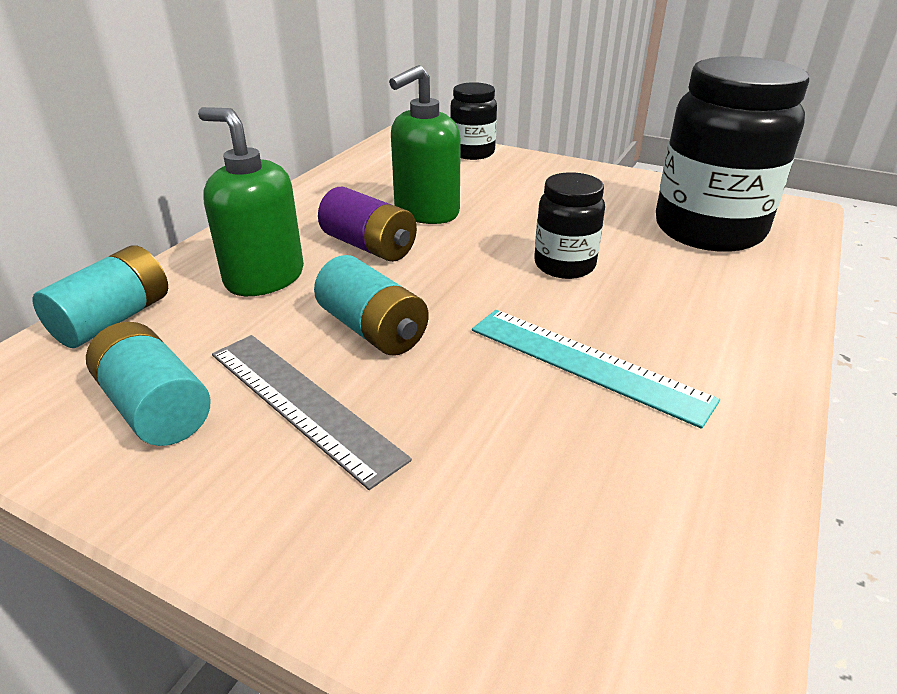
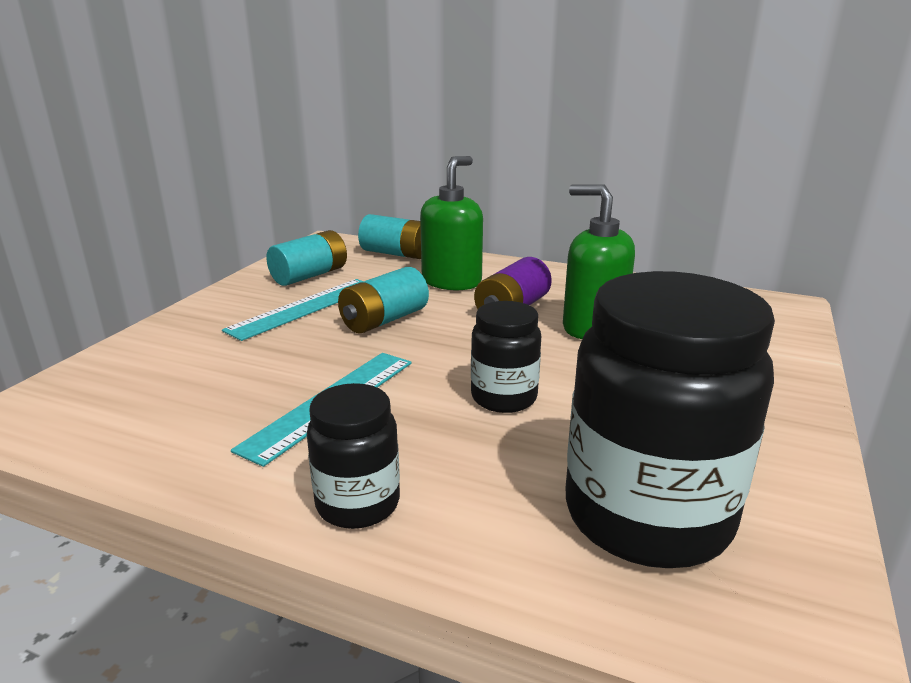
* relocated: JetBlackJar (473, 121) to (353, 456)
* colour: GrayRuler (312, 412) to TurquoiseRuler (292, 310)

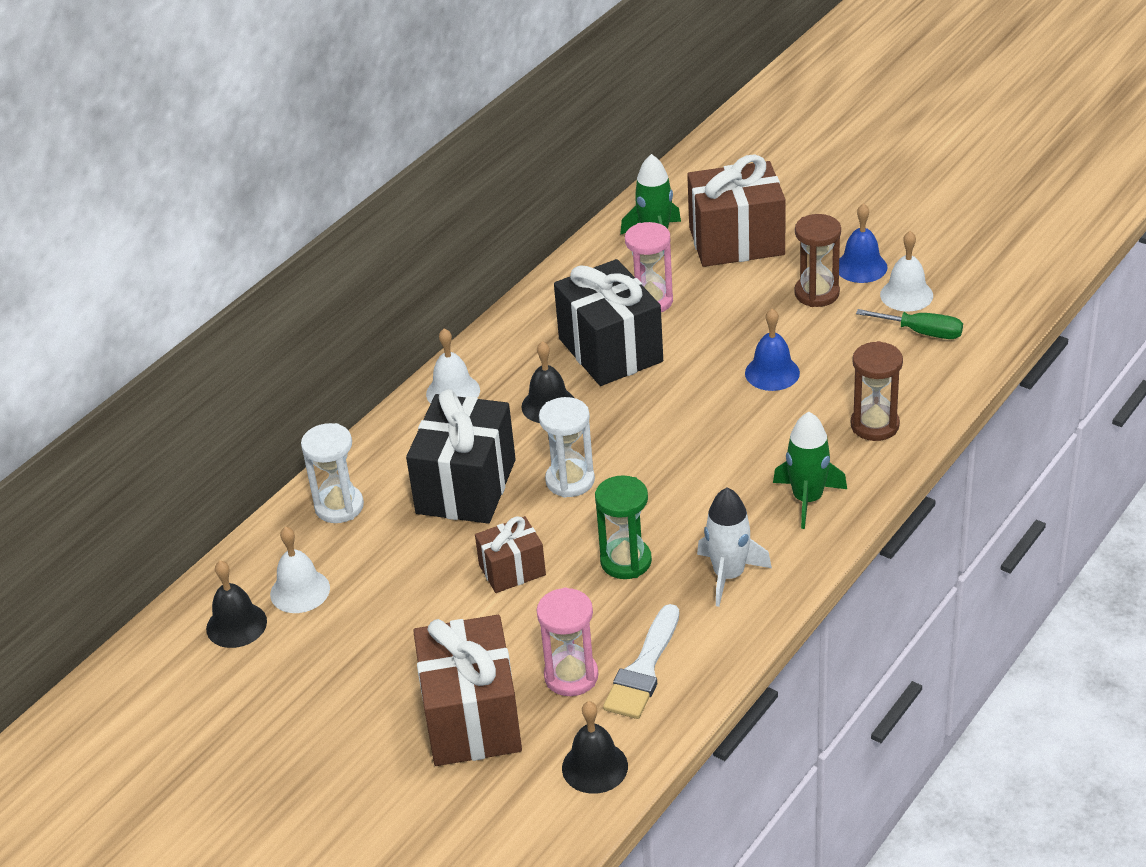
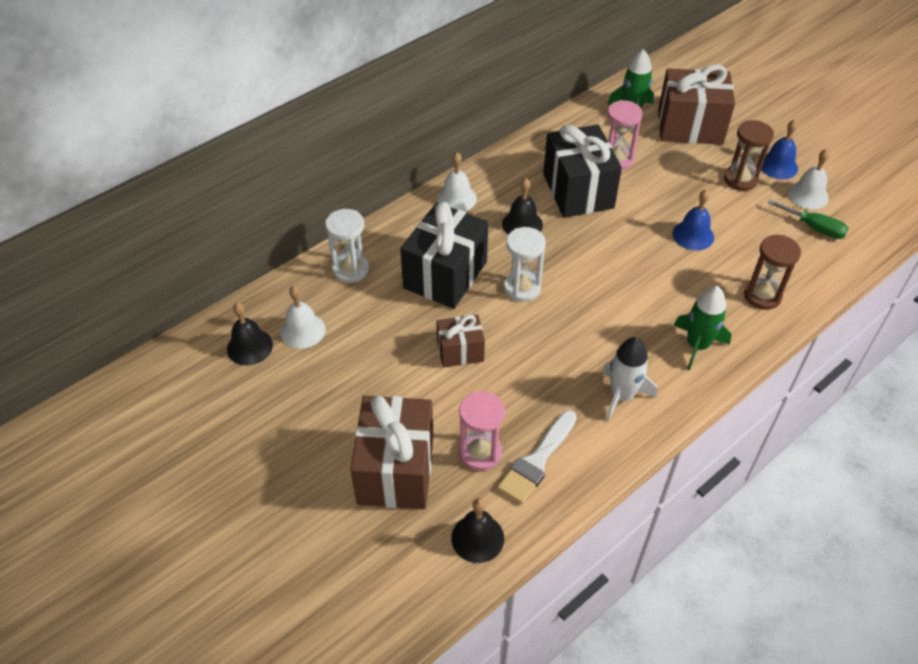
* missing: GreenSandglass (623, 527)

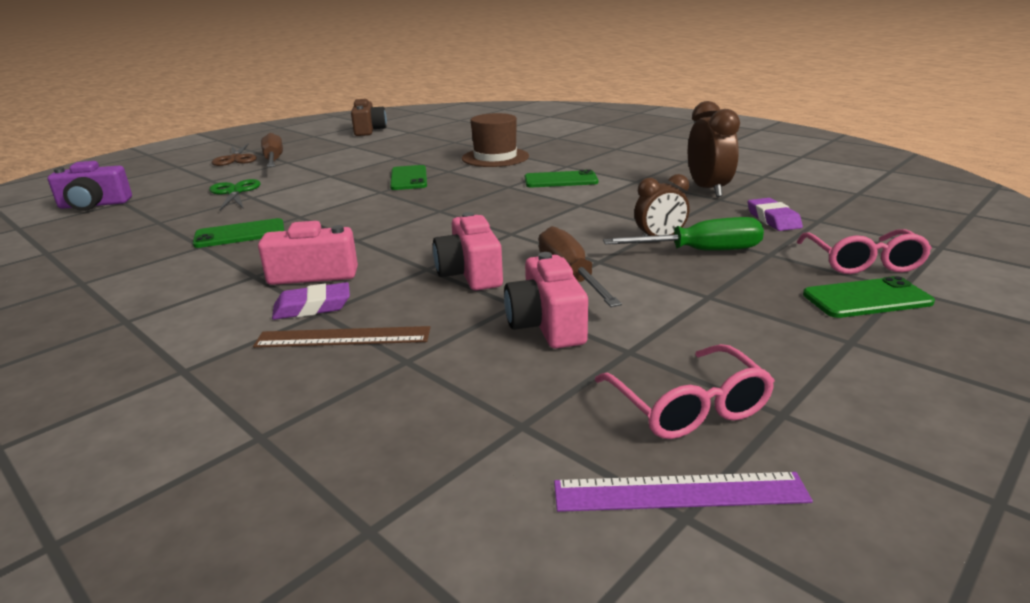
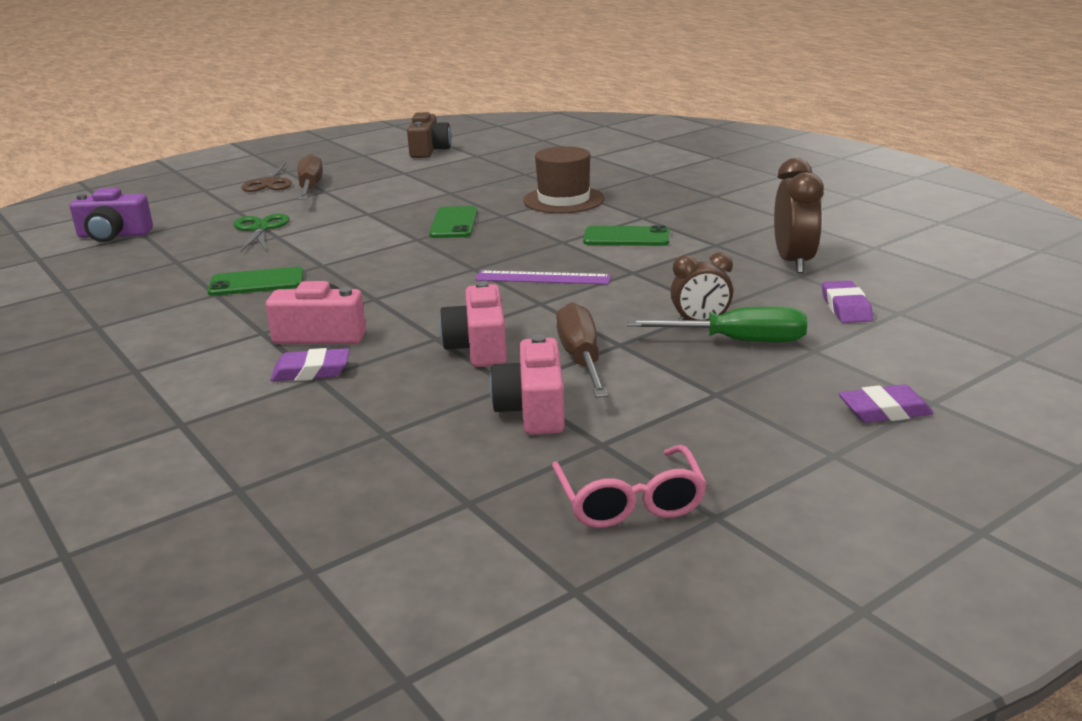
* missing: RosyGlasses (864, 251)
* exchanged: GreenPhone (869, 297) to VioletGumEraser (886, 403)
* missing: RussetRuler (341, 337)
* relocated: VioletRuler (683, 492) to (543, 277)

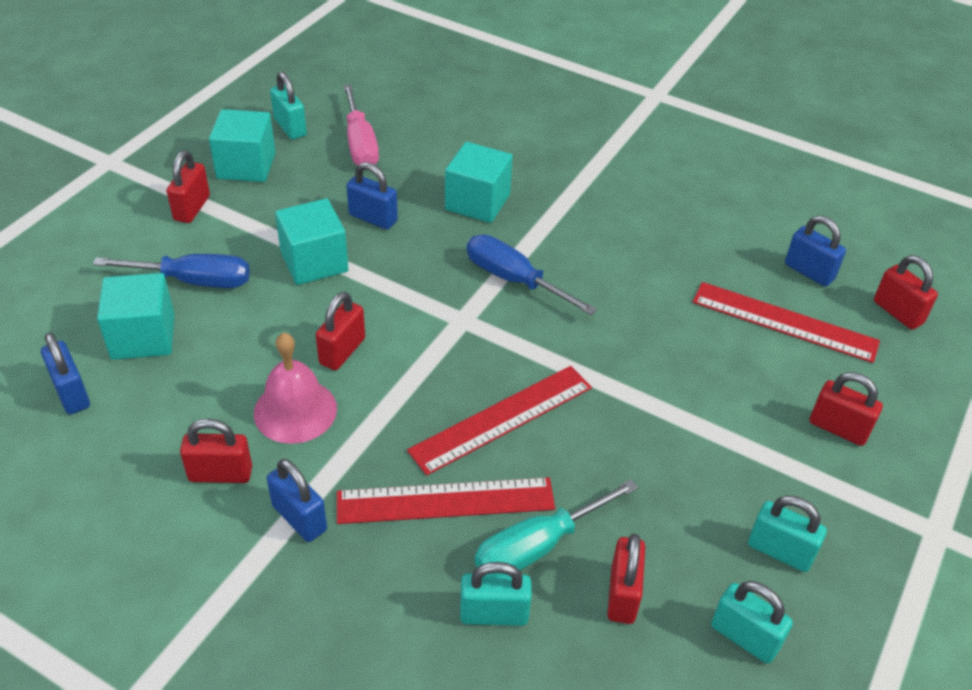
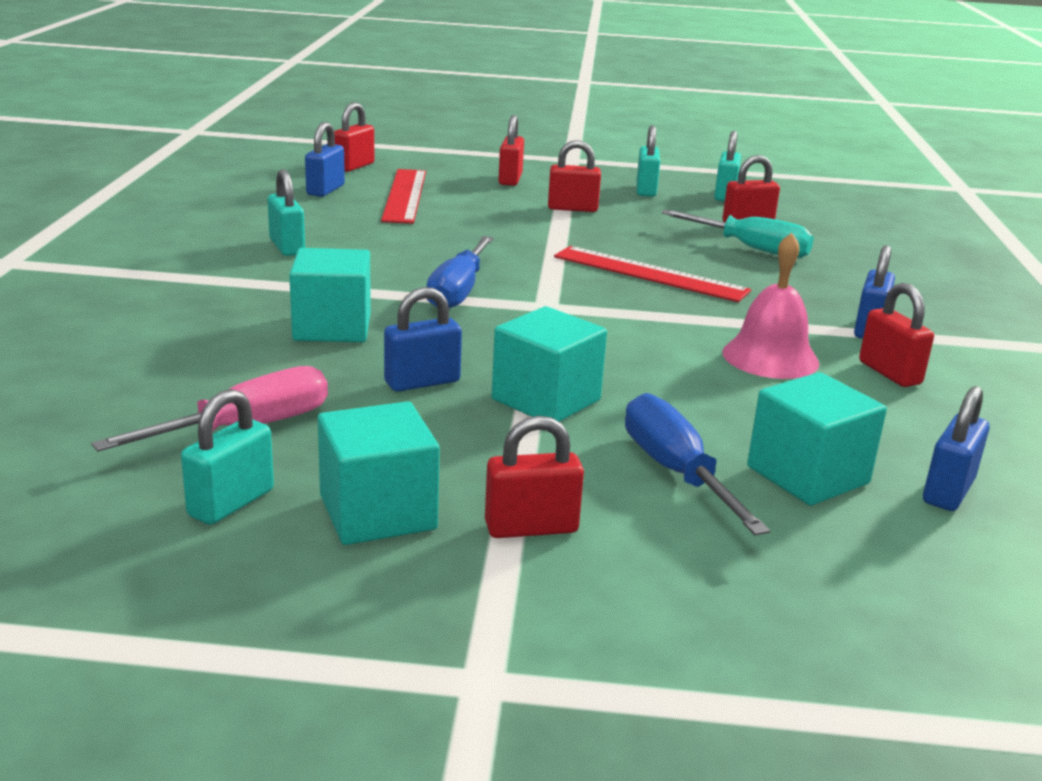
* spun: BlueLock (372, 196) = (423, 339) 60 degrees clockwise
* relocated: ScarletLock (340, 331) to (574, 176)
* missing: ScarletRuler (446, 500)
* relocated: TurquoiseLock (496, 594) to (286, 212)

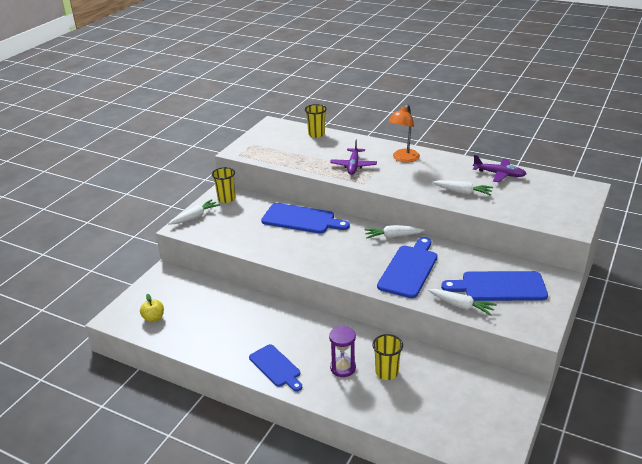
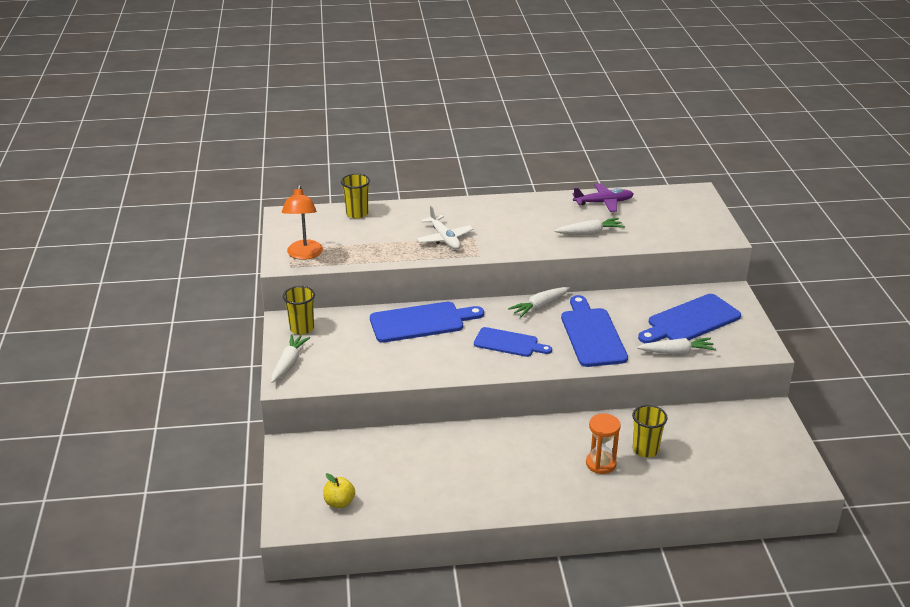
* relocated: BrightOrangeLamp (404, 133) to (302, 222)
* colour: VioletToyPlane (353, 157) to PureWhiteToyPlane (445, 228)
* colour: VioletSandglass (342, 351) to BrightOrangeSandglass (603, 443)
* relocated: BlueBreadBoard (275, 368) to (513, 342)

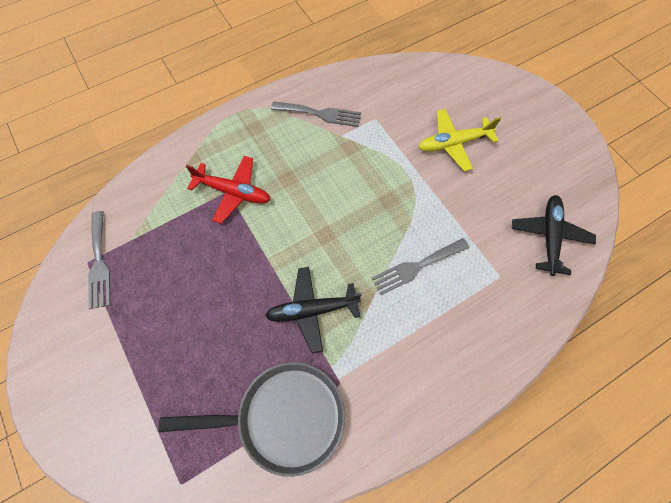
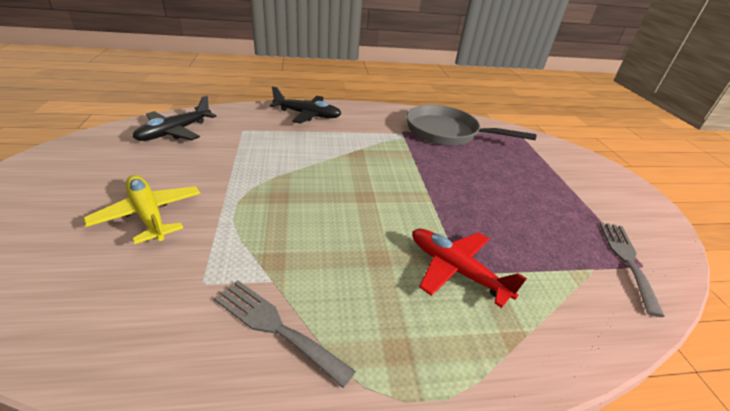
* spun: GoldenToyPlane (460, 140) = (141, 209) 135 degrees counterclockwise
* missing: GrayTableFork (420, 266)
* relocated: JetBlackToyPlane (313, 310) to (306, 105)

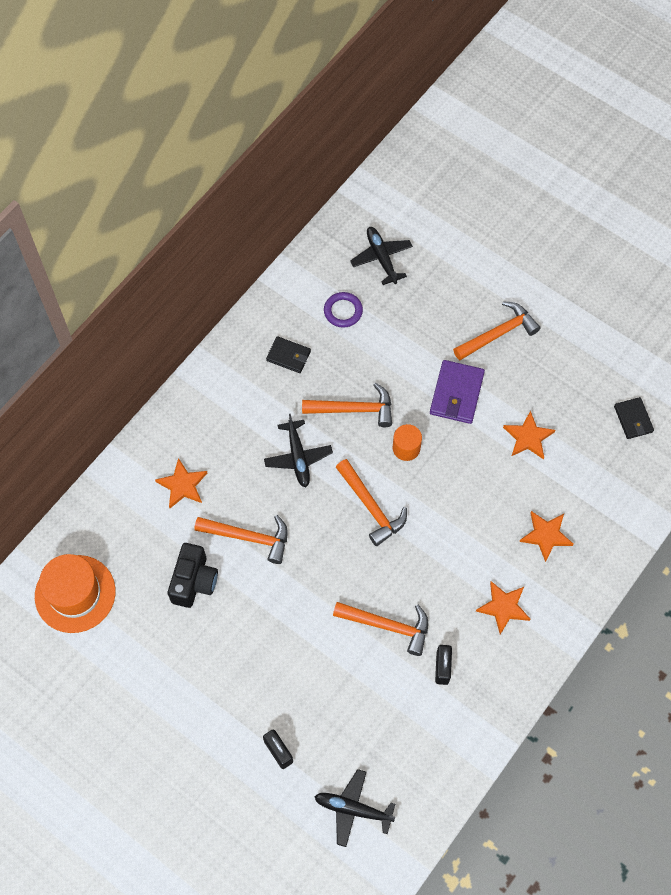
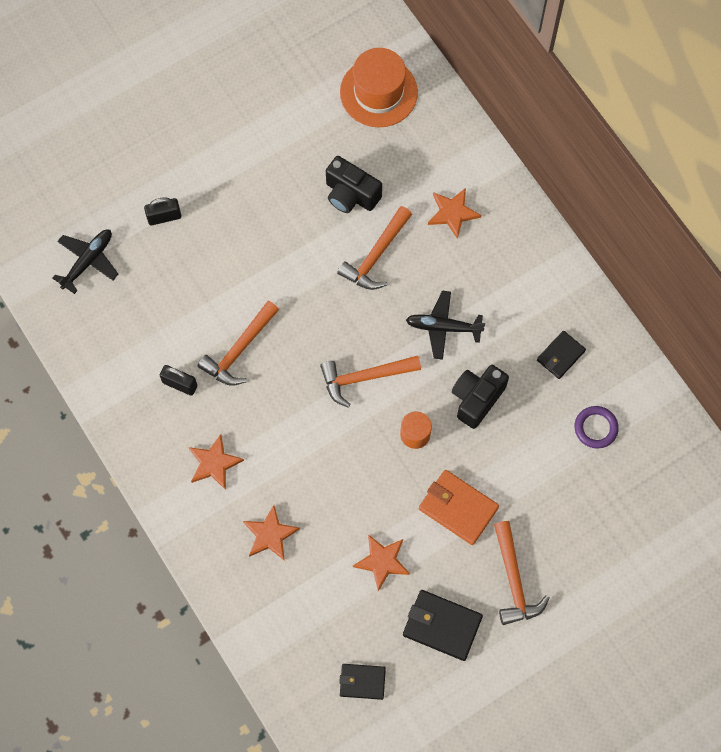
* missing: JetBlackToyPlane (381, 256)
* colour: VioletCardWallet (457, 392) to BrightOrangeCardWallet (459, 507)
* exchanged: BrightOrangeClawHammer (347, 405) to JetBlackCamera (480, 397)
* appeared: JetBlackCardWallet (443, 625)

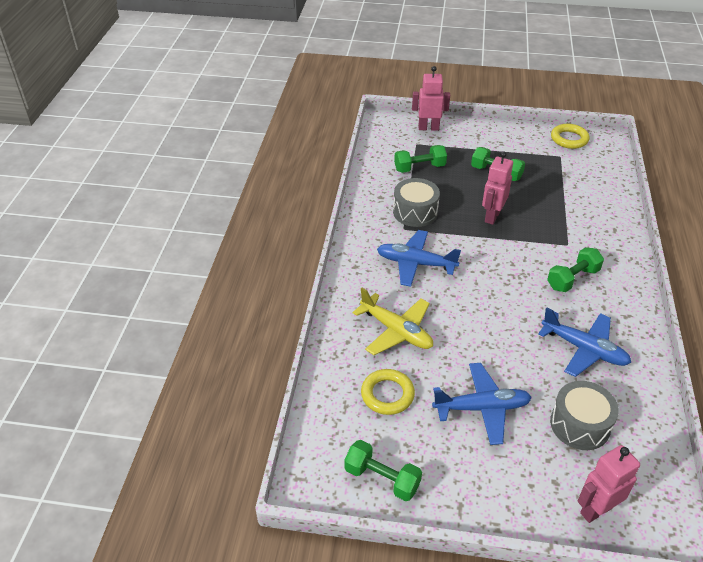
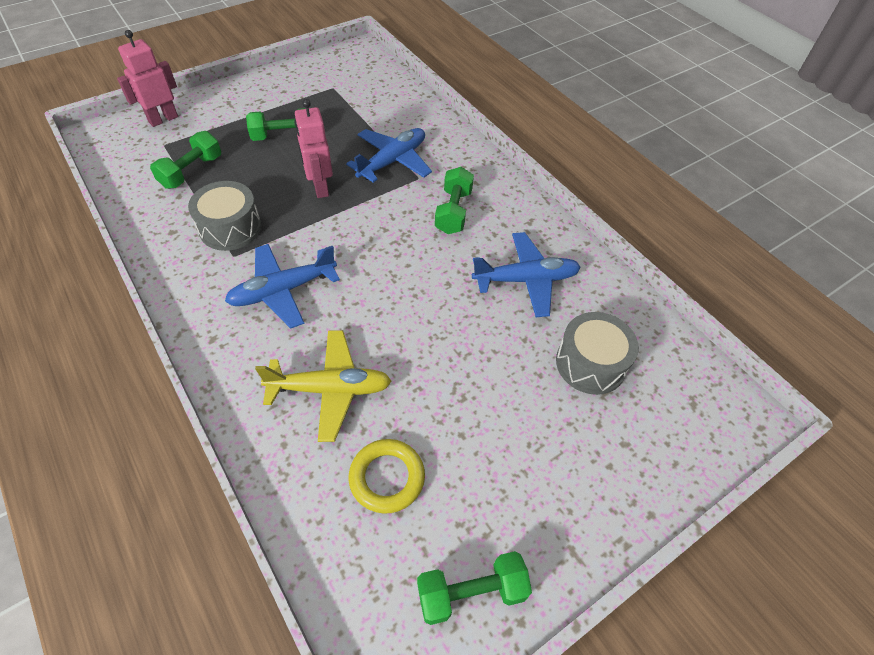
* missing: GoldenRing (570, 136)
* relocated: BlueToyPlane (482, 404) to (389, 155)
* missing: RosyRobot (609, 484)

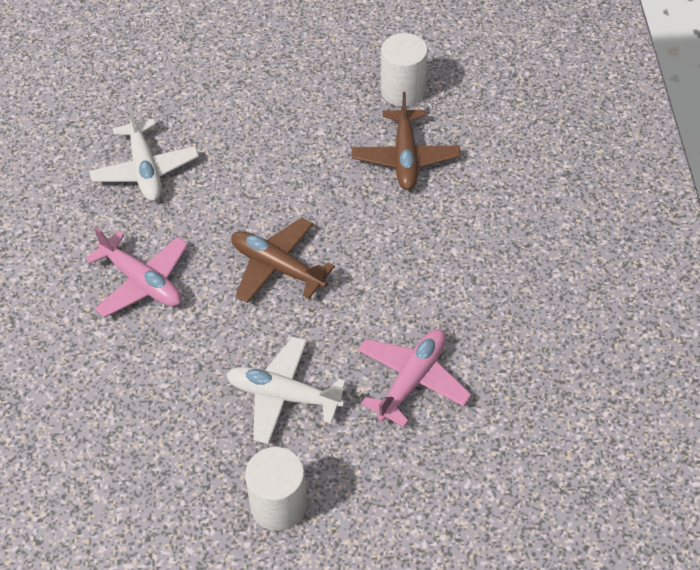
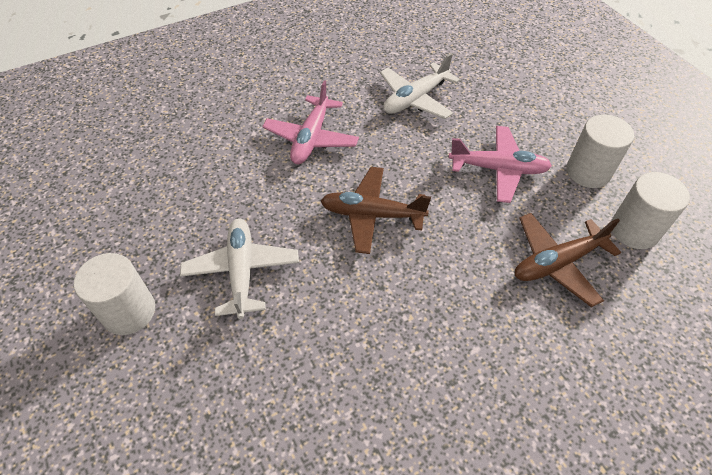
* spun: RussetToyPlane (283, 260) = (376, 210) 90 degrees counterclockwise
* relocated: RosyToyPlane (414, 378) to (500, 164)
* appeared: PureWhiteCylinderShape (600, 151)

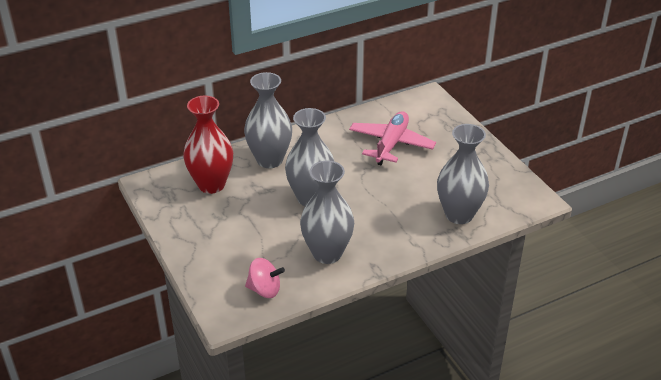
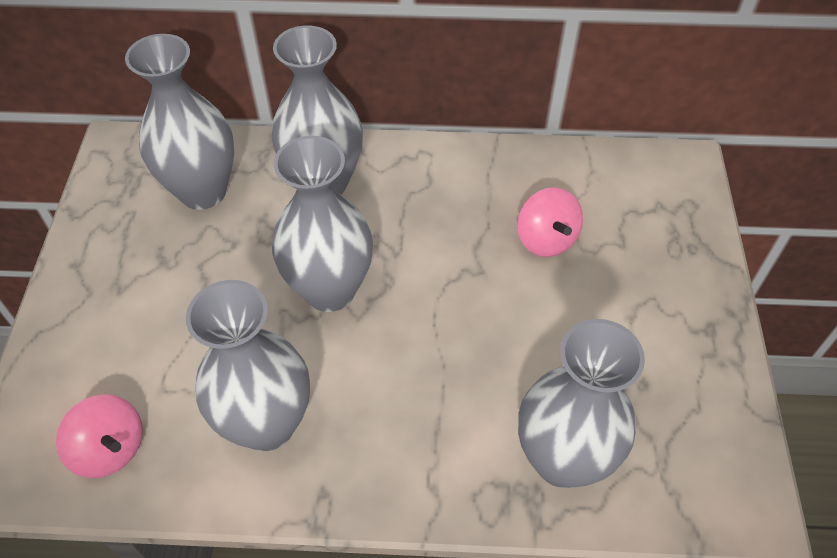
* colour: ScarletVase (208, 145) to GrayVase (179, 122)
* exchanged: RosyToyPlane (392, 138) to RosyWhirligig (550, 222)

